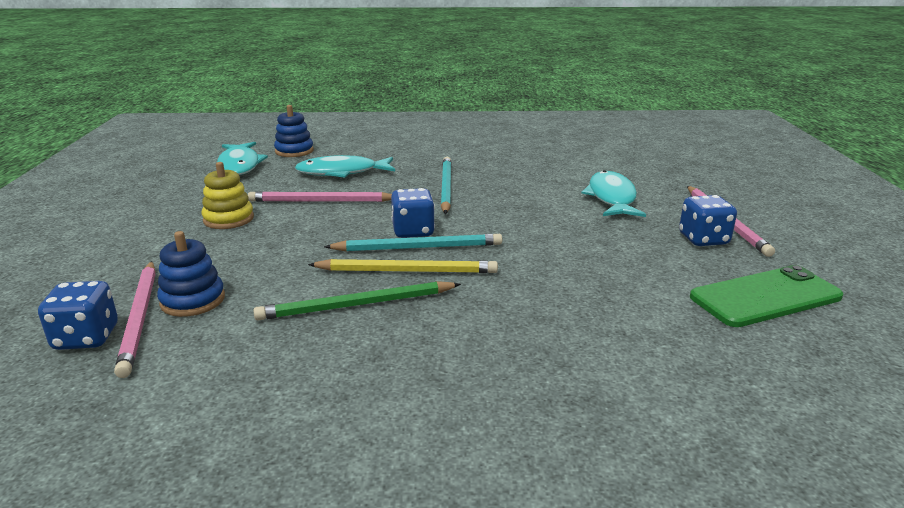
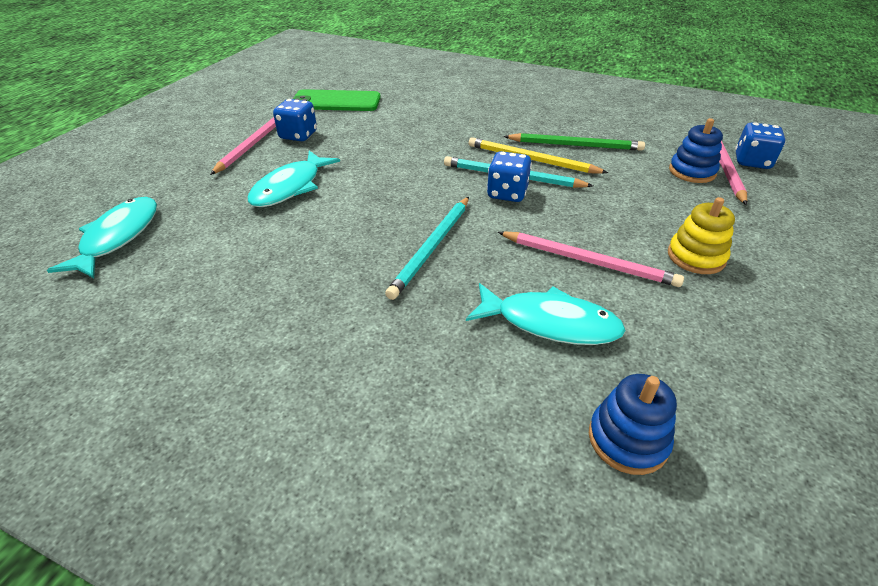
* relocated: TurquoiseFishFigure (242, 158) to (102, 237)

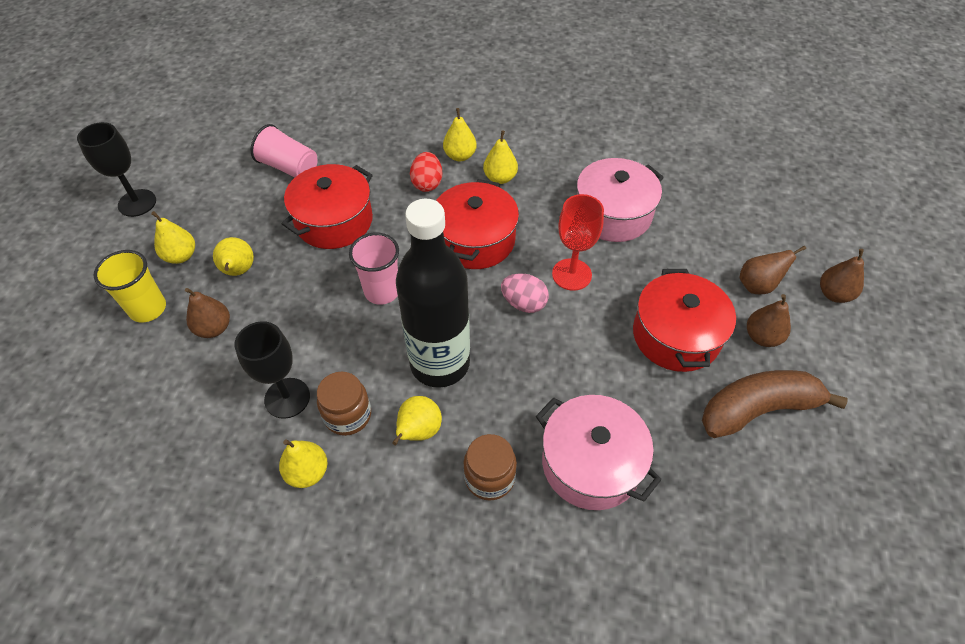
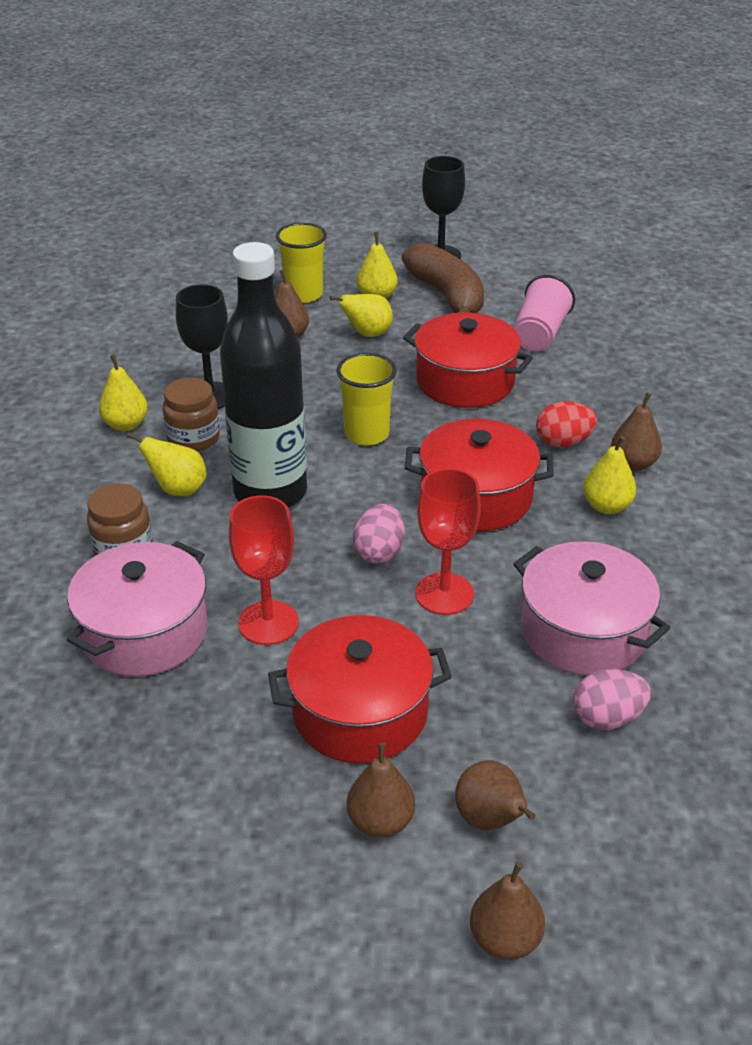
* colour: GoldenPearFruit (460, 134) to RussetPearFruit (636, 432)
* colour: RosyCup (374, 269) to GoldenCup (366, 399)
* relocated: RussetBanana (775, 404) to (443, 277)
* appeared: ScarletGoblet (264, 570)
* appeared: RosyEggShape (612, 699)

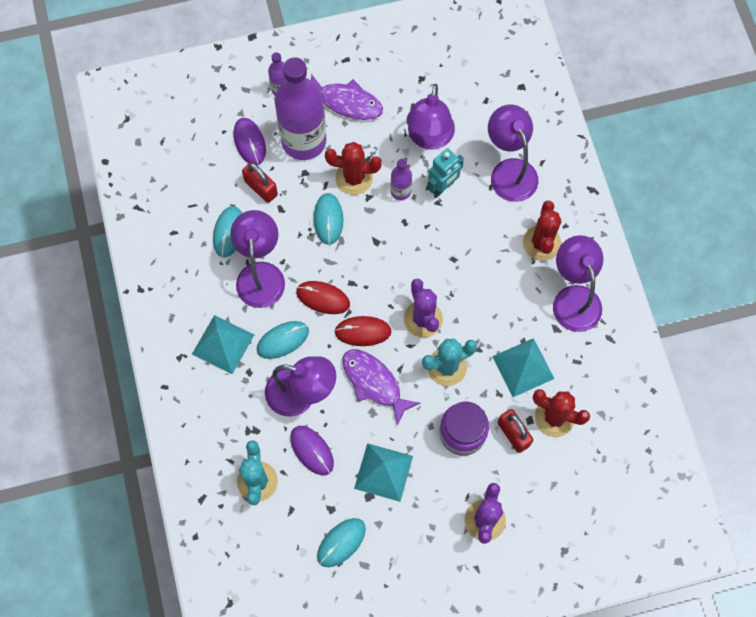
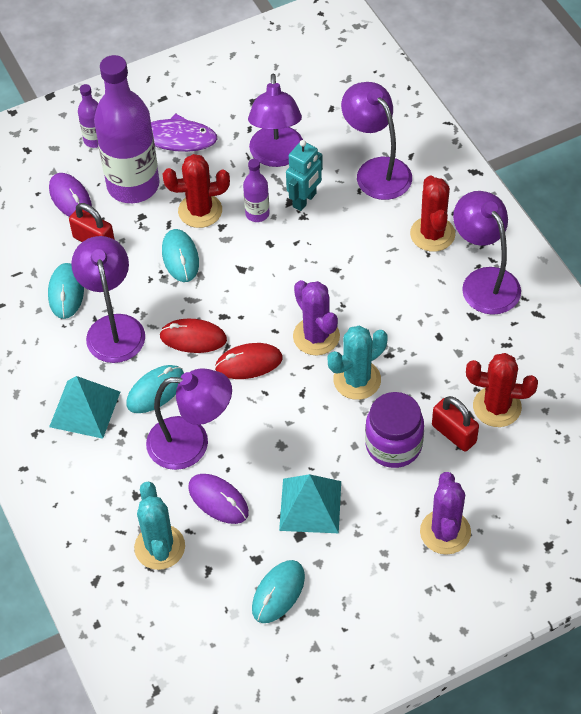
* missing: TurquoisePyramidShape (523, 367)
* missing: VioletFishFigure (382, 388)

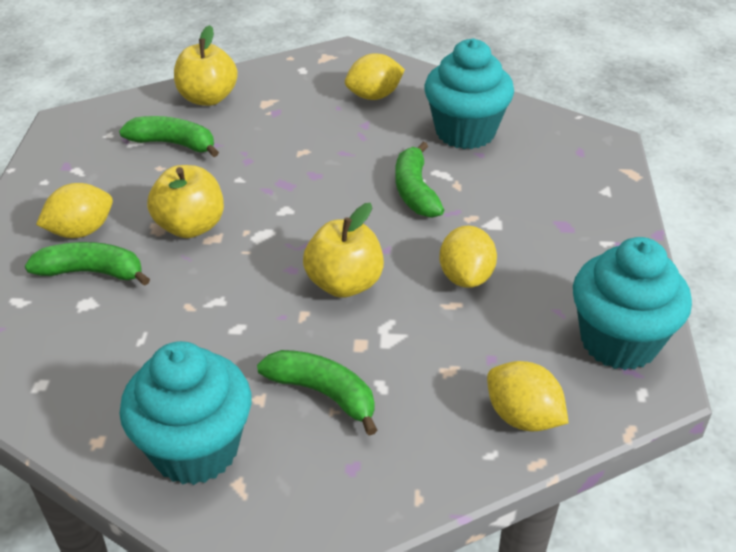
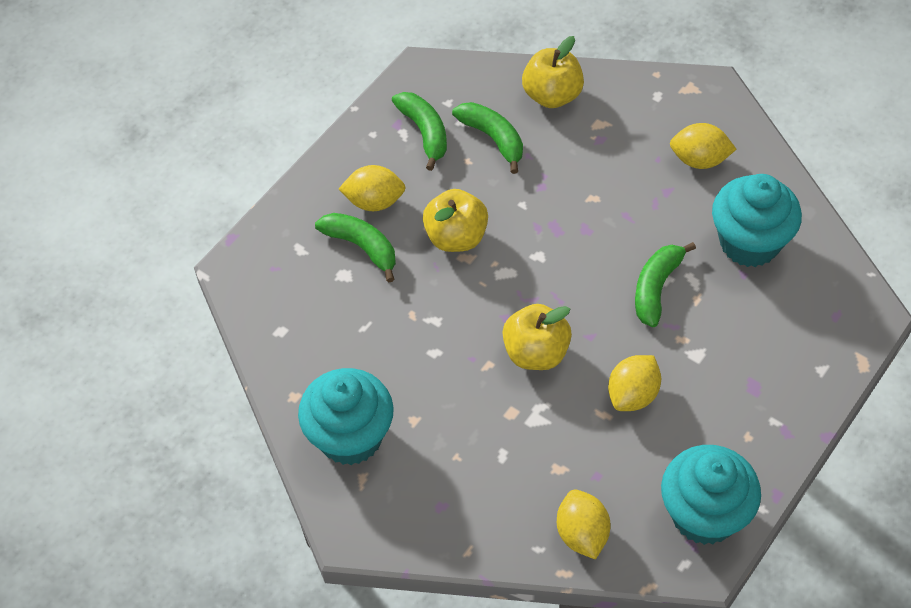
* relocated: GreenBanana (317, 392) to (419, 131)

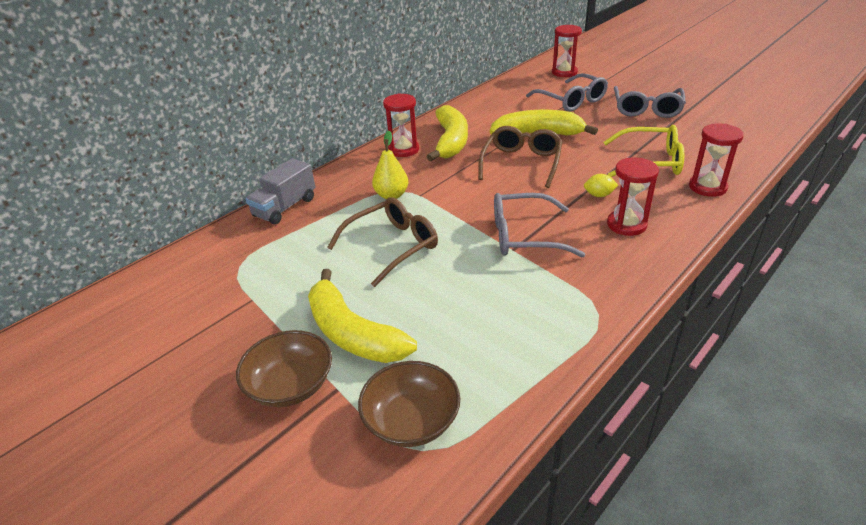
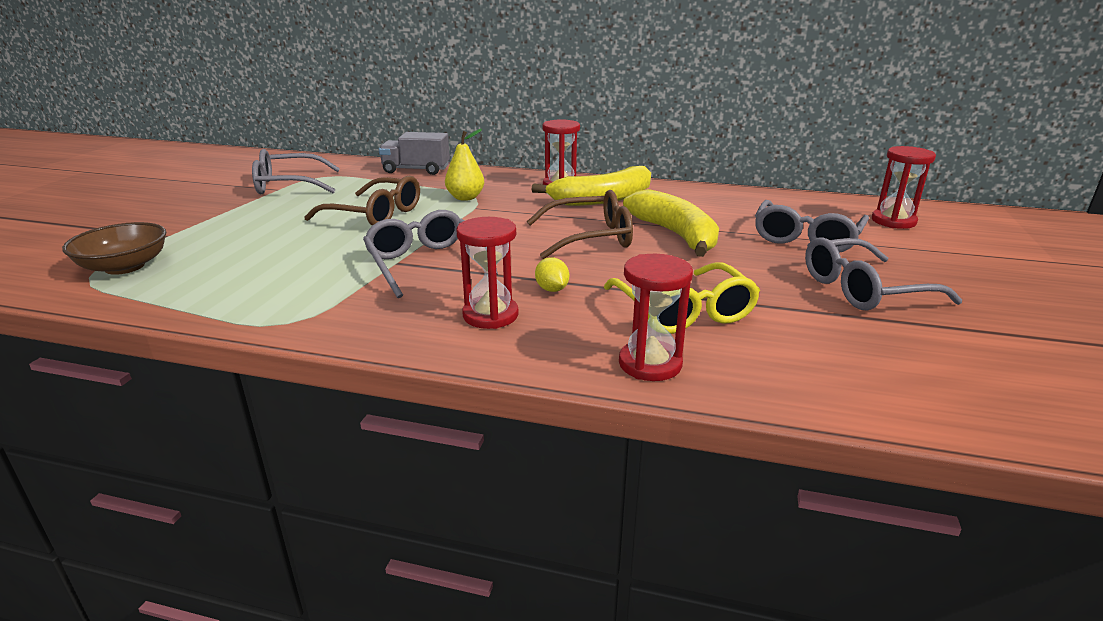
* missing: GoldenBanana (362, 316)
* missing: RussetDeepDish (284, 368)
* appeared: GrayGlasses (296, 171)

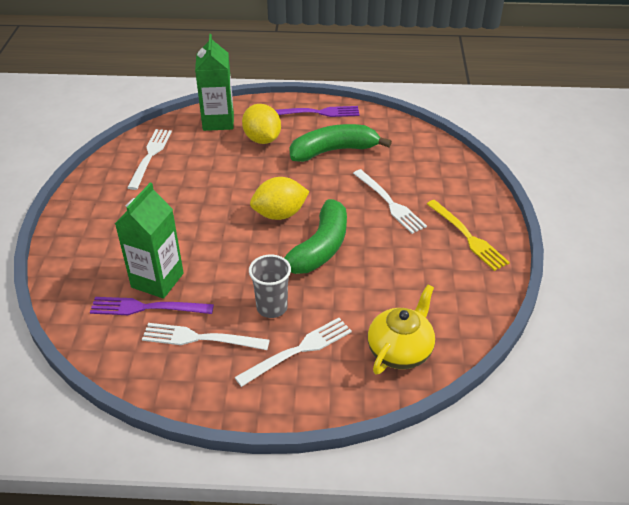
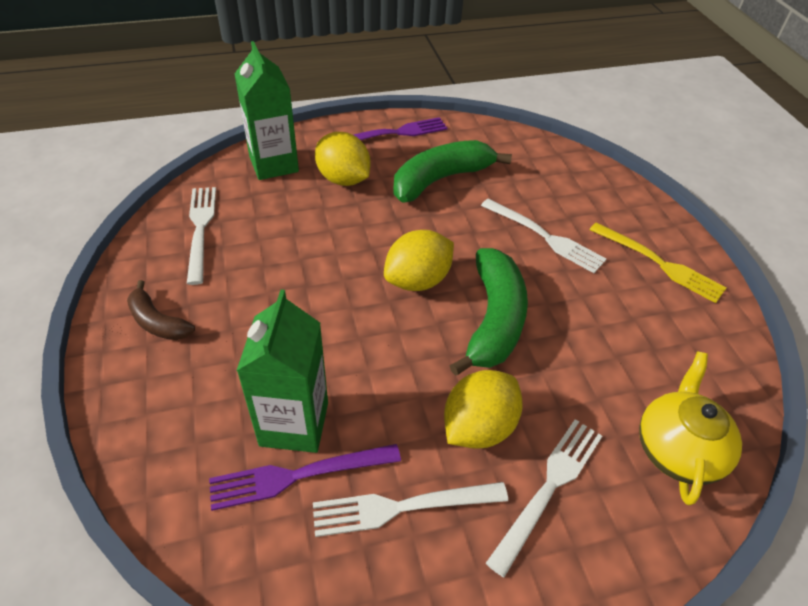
* exchanged: GrayCup (270, 286) to GoldenCitrusFruit (483, 409)
* appeared: RussetBanana (161, 310)

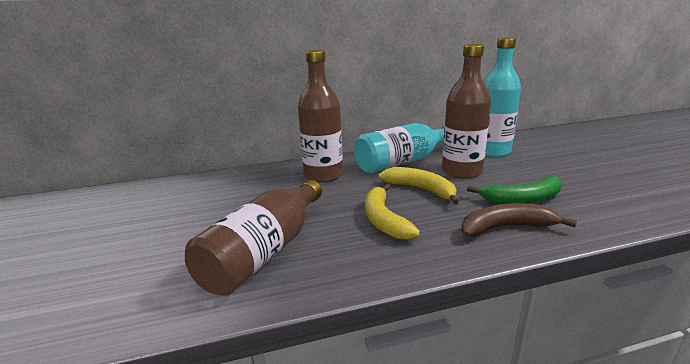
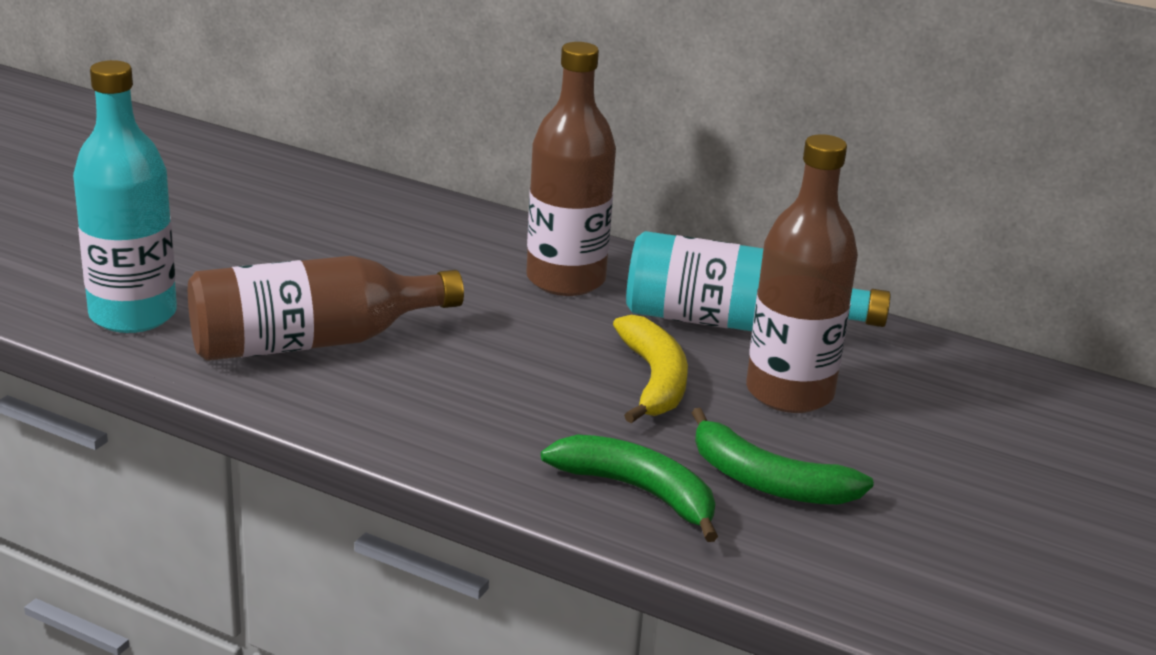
* relocated: TurquoiseFlask (502, 97) to (125, 196)
* missing: GoldenBanana (392, 212)
* colour: RussetBanana (519, 220) to GreenBanana (629, 488)

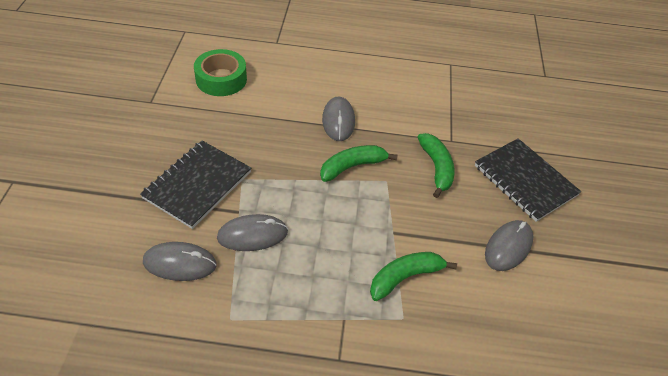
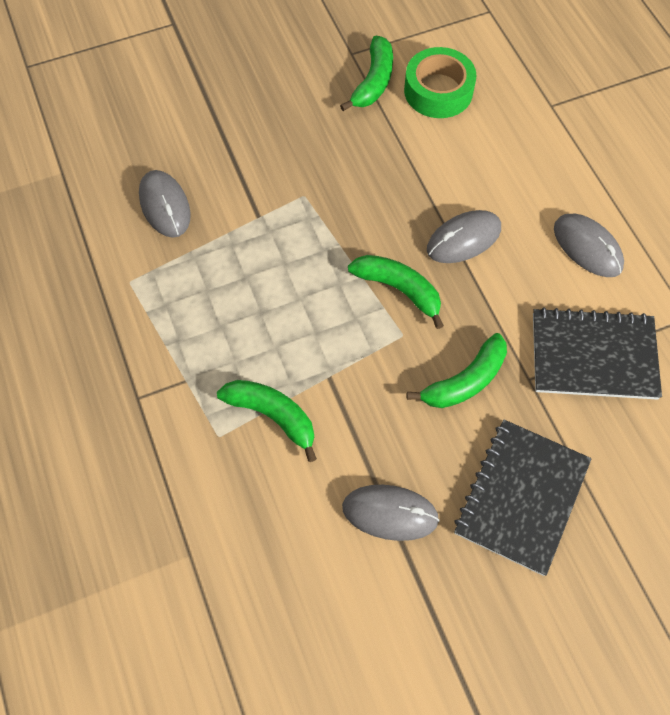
* relocated: JetBlackNotebook (195, 185) to (597, 353)
* relocated: GrayComputerMouse (252, 232) to (589, 245)
* appeared: GreenBanana (366, 73)

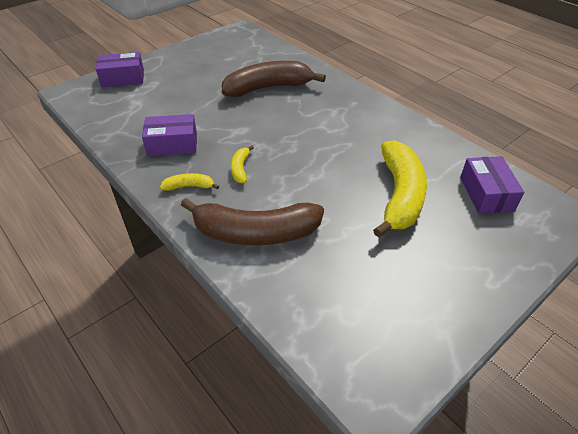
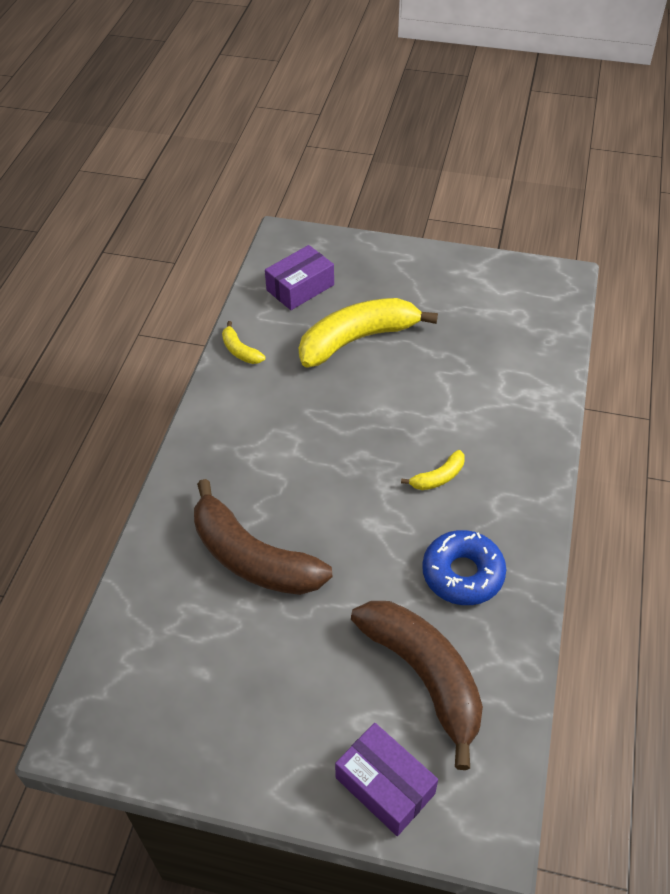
* exchanged: VioletParcel (169, 135) to BlueDoughnut (464, 567)
* relocated: GoldenBanana (189, 182) to (243, 342)
* relocated: RussetBanana (252, 221) to (417, 685)

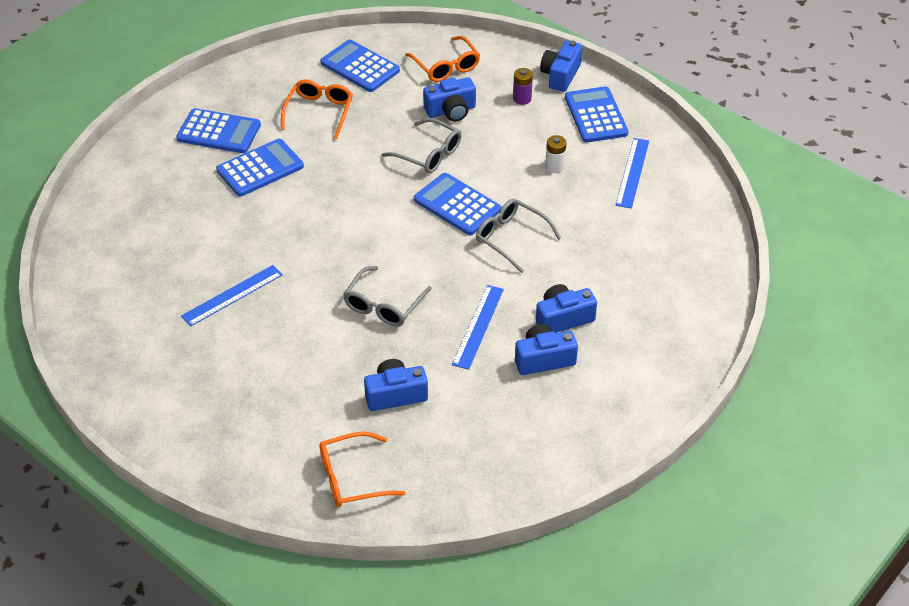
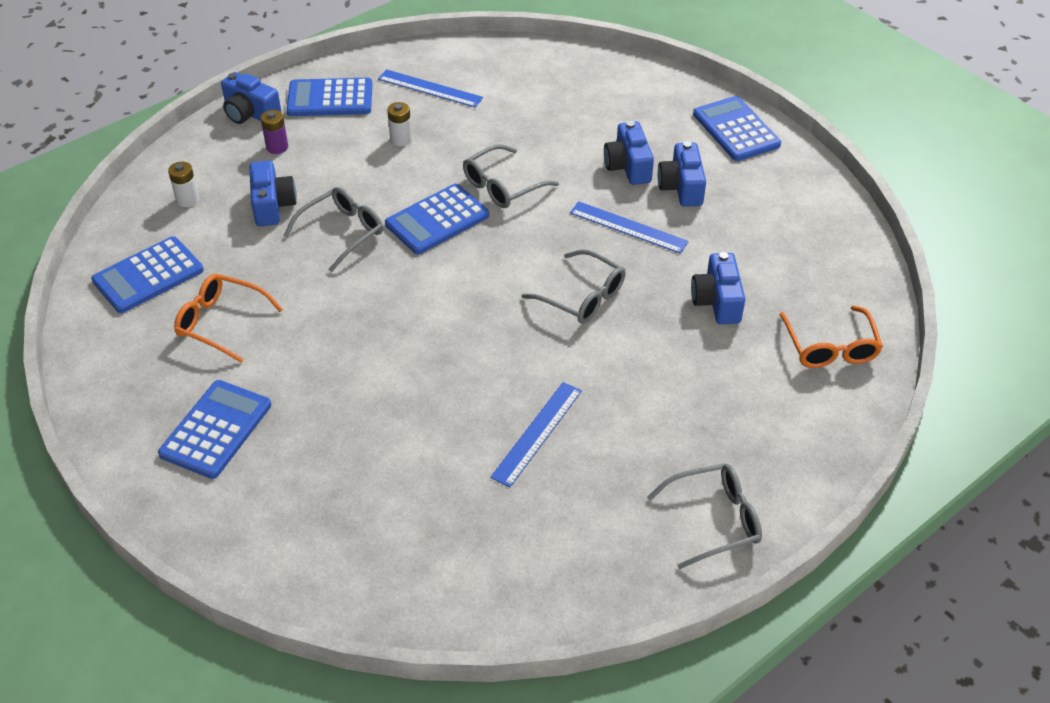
* exchanged: BrightOrangeGlasses (442, 59) to PureWhiteBattery (183, 184)
* relocated: BluePocketCalculator (260, 168) to (737, 128)
* spun: BlueRuler (232, 296) = (536, 434) 60 degrees clockwise
* appeared: GrayGlasses (704, 516)

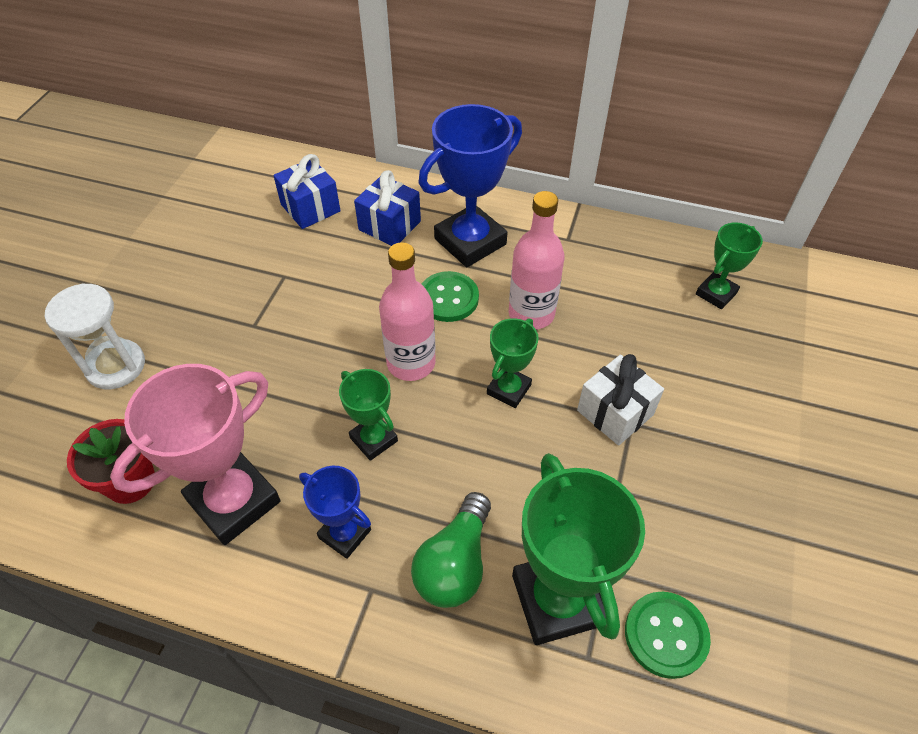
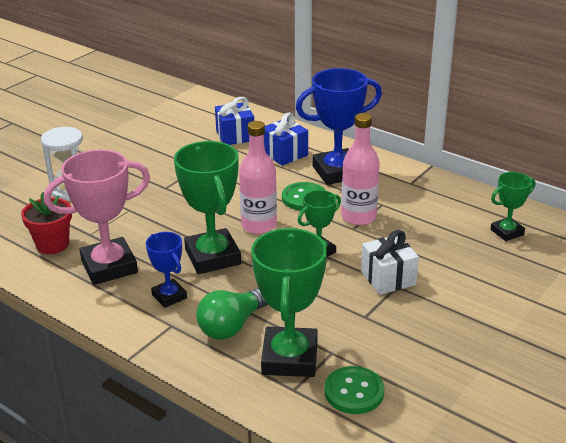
* size: GreenPrizeCup (368, 415) = (207, 207) x1.83

